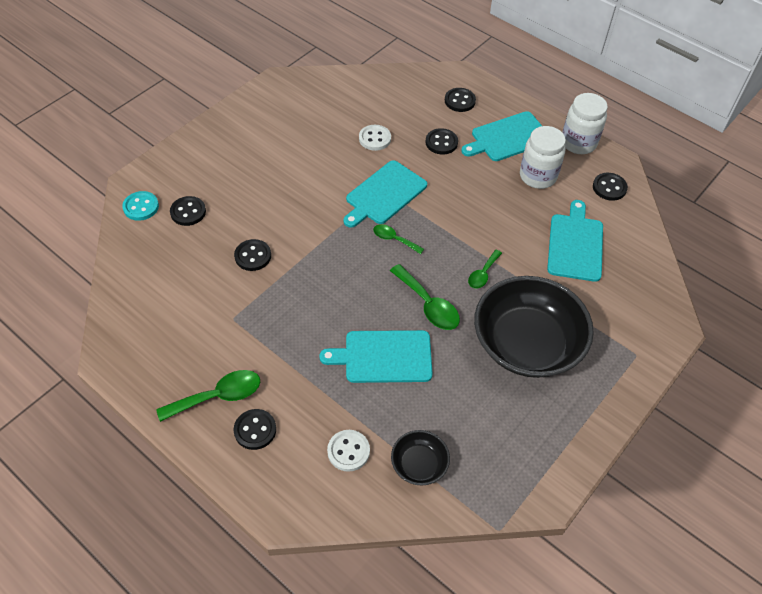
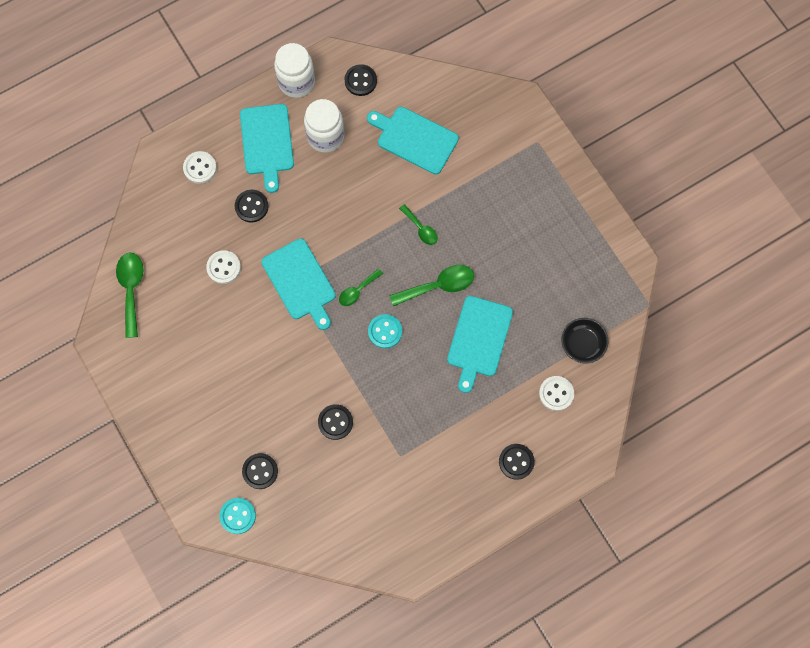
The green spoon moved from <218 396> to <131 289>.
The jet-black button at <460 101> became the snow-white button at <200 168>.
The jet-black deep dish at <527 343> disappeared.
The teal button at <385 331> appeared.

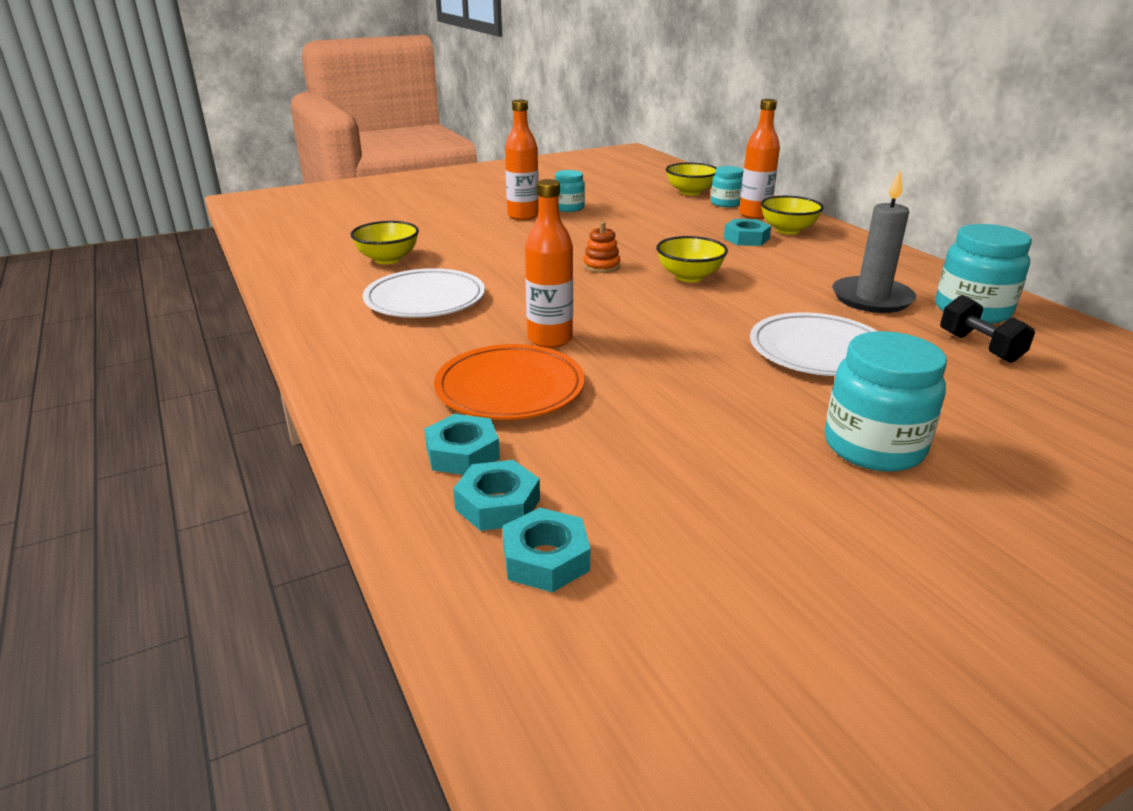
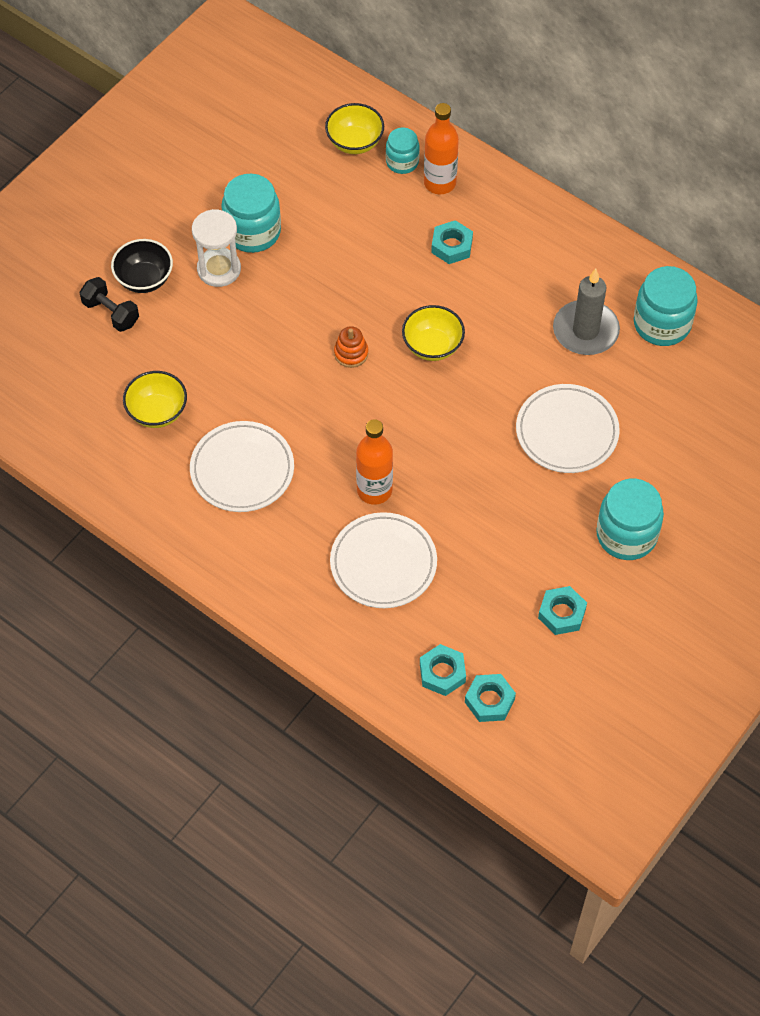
The teal hex nut moved from <462 453> to <562 613>.
The bright orange dinner plate at <510 388> became the snow-white dinner plate at <383 563>.
The bright orange flask at <523 216> was replaced by the snow-white sandglass at <219 269>.
The teal jam jar at <568 208> changed to 1.68 times the size.
The bright yellow deep dish at <788 230> disappeared.
The jet-black dumbbell moved from <979 347> to <111 313>.
The jet-black deep dish at <144 279> appeared.

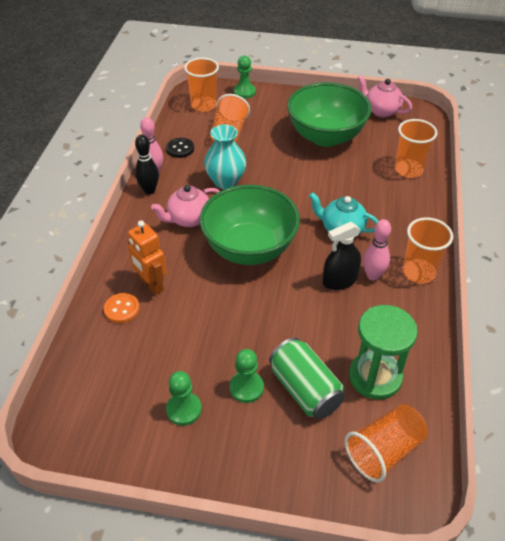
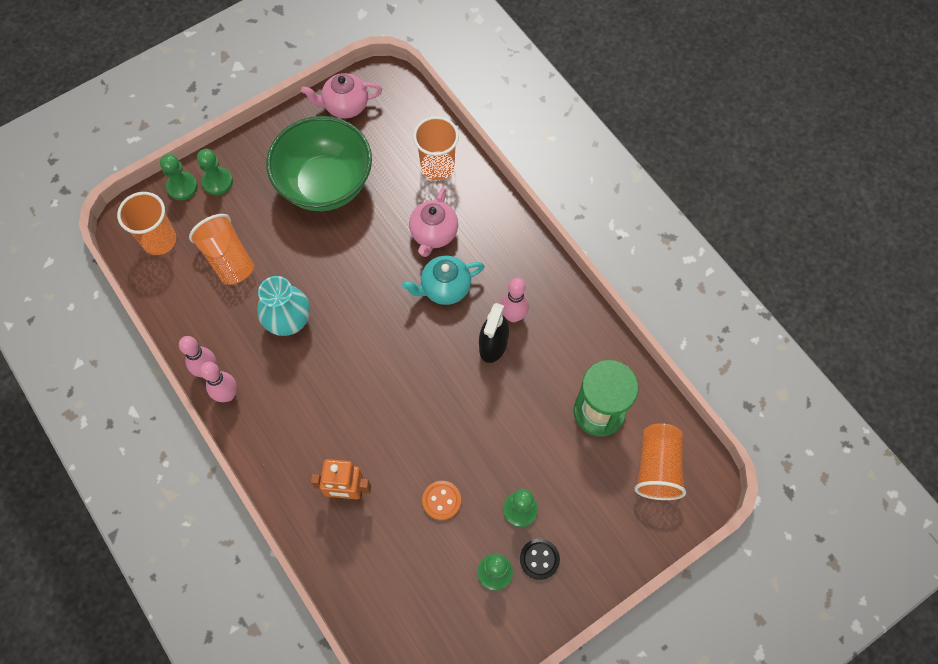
The bright orange button moved from <122 309> to <441 500>.
The jet-black tenpin at <149 190> became the rosy tenpin at <227 395>.
The rosy tea pot moved from <188 219> to <433 234>.
The jet-black button moved from <180 149> to <539 559>.
The green deep dish at <249 248> disappeared.
The green soda can at <305 389> disappeared.
The bright orange cup at <418 272> disappeared.
The green chess pawn at <217 182> appeared.

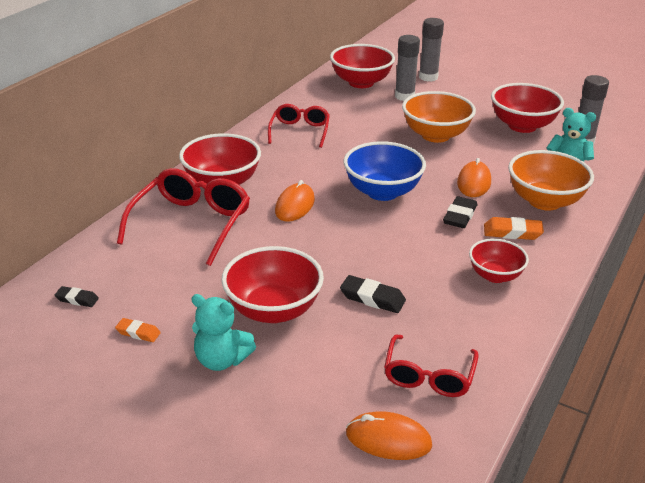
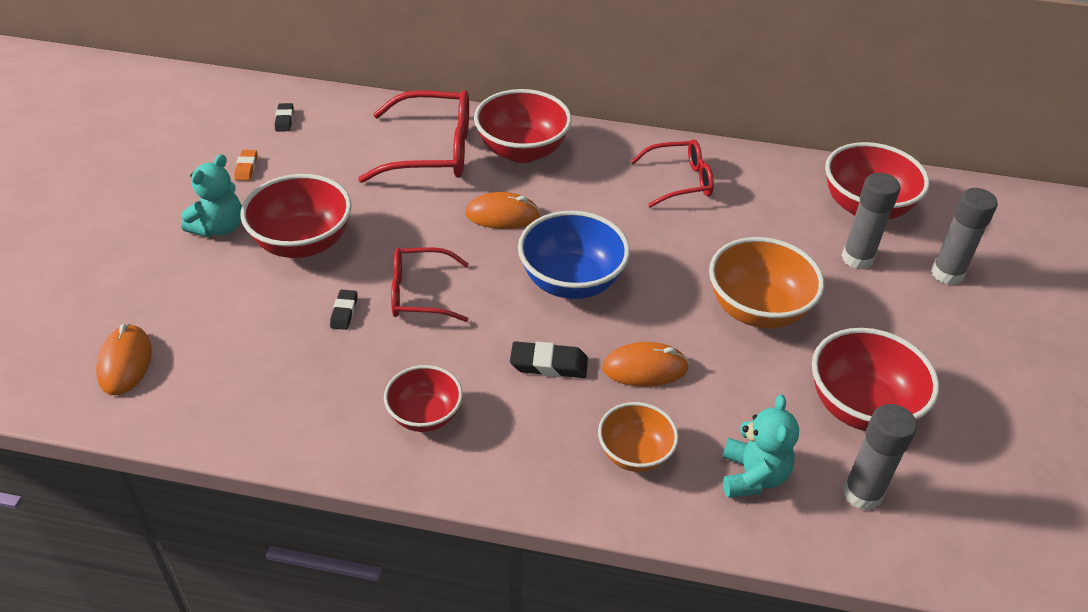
The teal teddy at <221 360> turned 150 degrees counterclockwise.
The jet-black eraser at <372 298> changed to 0.63 times the size.
The crimson spectacles moved from <428 376> to <419 294>.
The bright orange eraser at <512 232> disappeared.
The bright orange deep dish at <544 201> changed to 0.62 times the size.

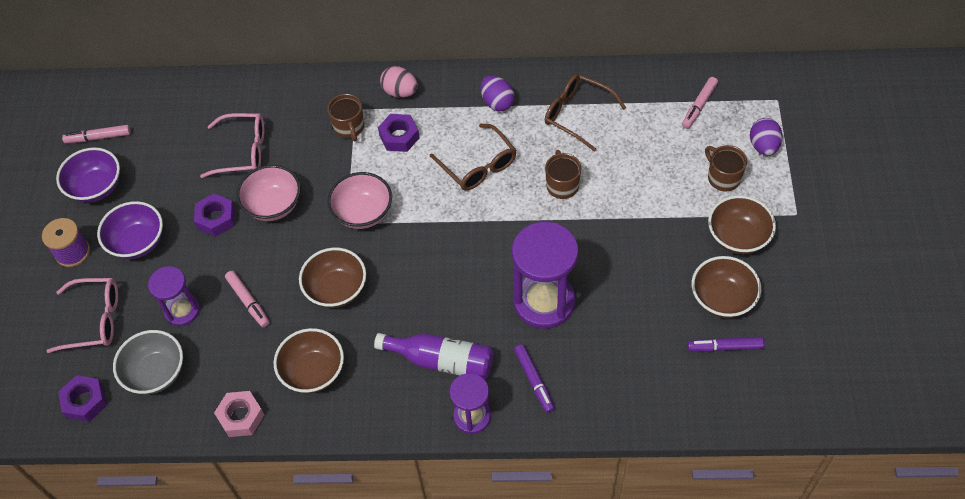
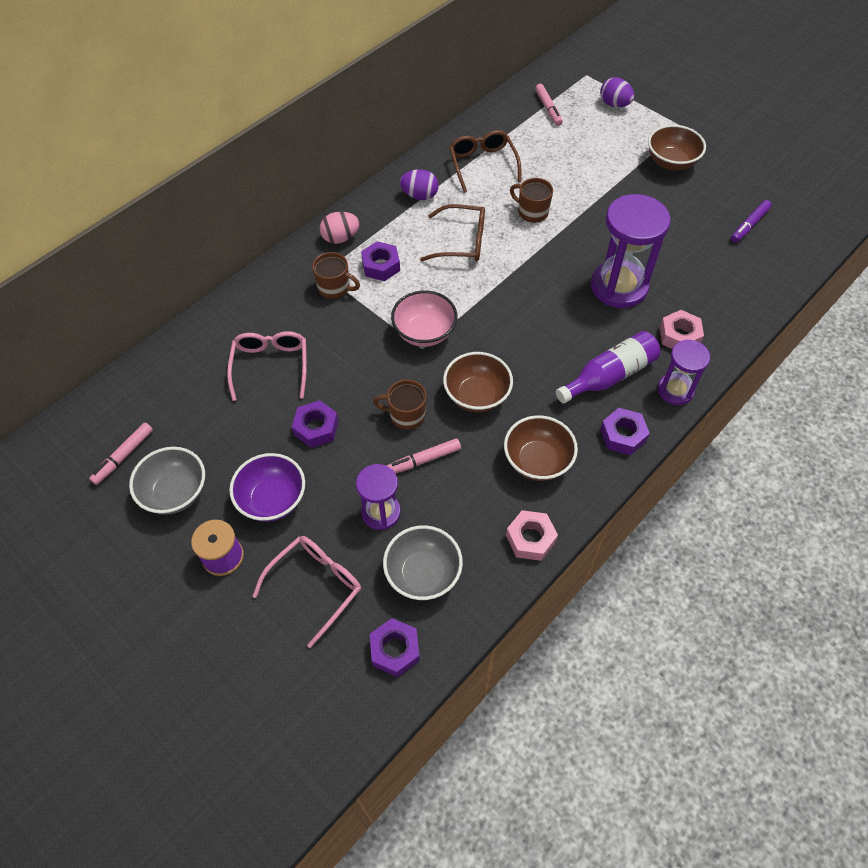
The purple deep dish at <96 187> became the ash-grey deep dish at <175 493>.
The rosy spectacles at <242 151> turned 45 degrees counterclockwise.
The rosy marker at <248 301> turned 150 degrees clockwise.
The rosy deep dish at <273 205> disappeared.
The purple marker at <534 380> was replaced by the rosy hex nut at <679 336>.
The brown spectacles at <578 115> turned 90 degrees clockwise.
The brown deep dish at <722 299> disappeared.
The brown mug moved from <723 178> to <406 415>.
The purple hex nut at <623 435> appeared.

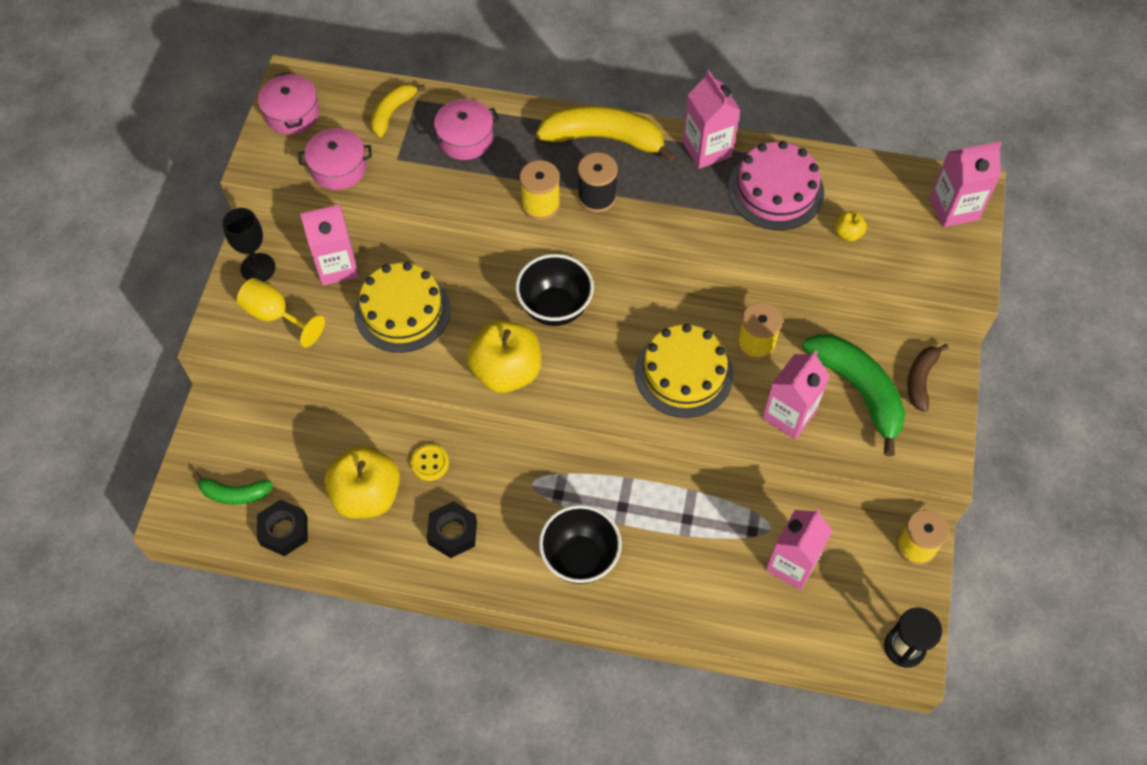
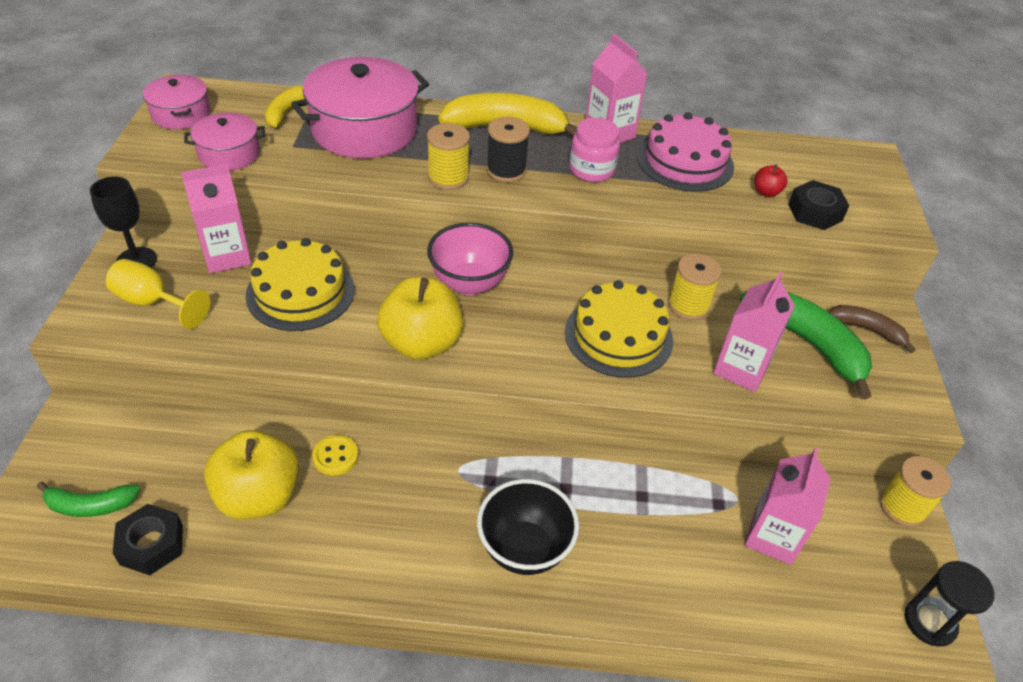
The jet-black hex nut moved from <452 533> to <815 212>.
The rosy pot at <465 138> changed to 1.83 times the size.
The jet-black deep dish at <555 308> became the rosy deep dish at <469 283>.
The bright yellow toy apple at <848 234> became the crimson toy apple at <766 192>.
The brown toy banana at <920 379> turned 105 degrees clockwise.
The rosy carton at <953 208> disappeared.
The rosy jam jar at <591 170> appeared.

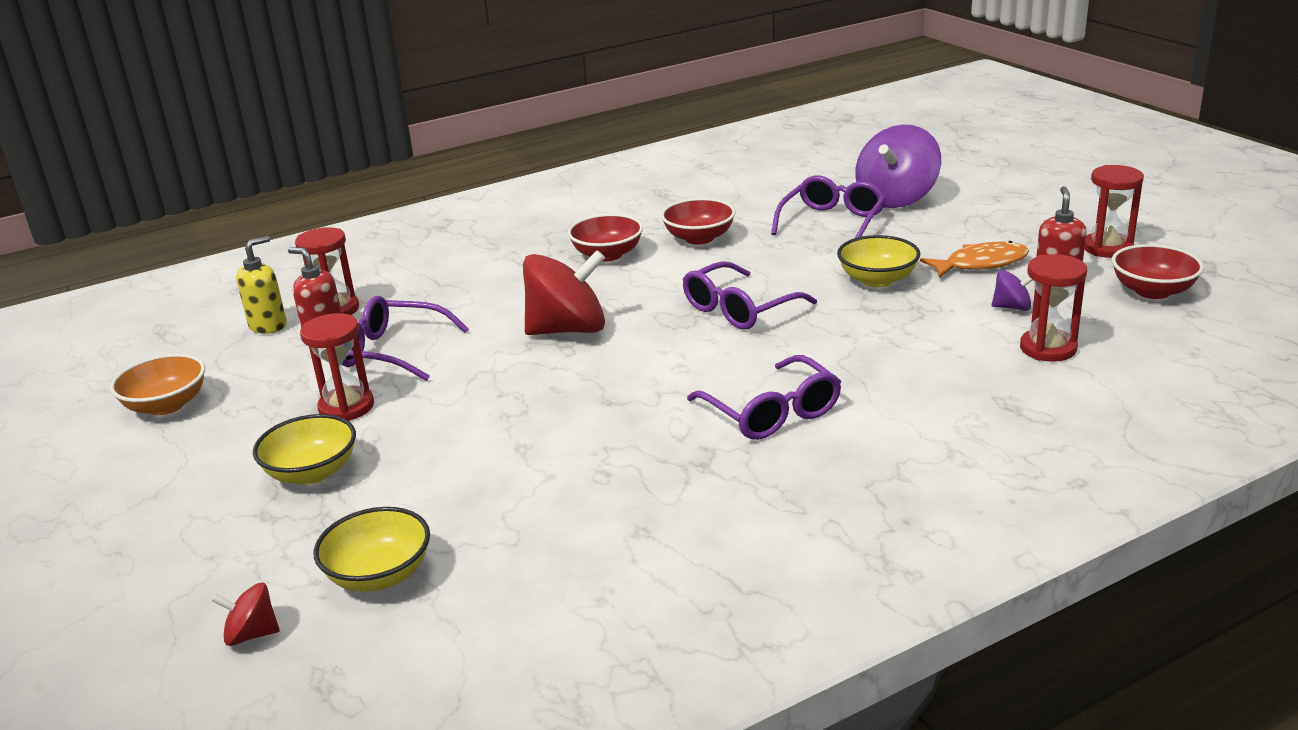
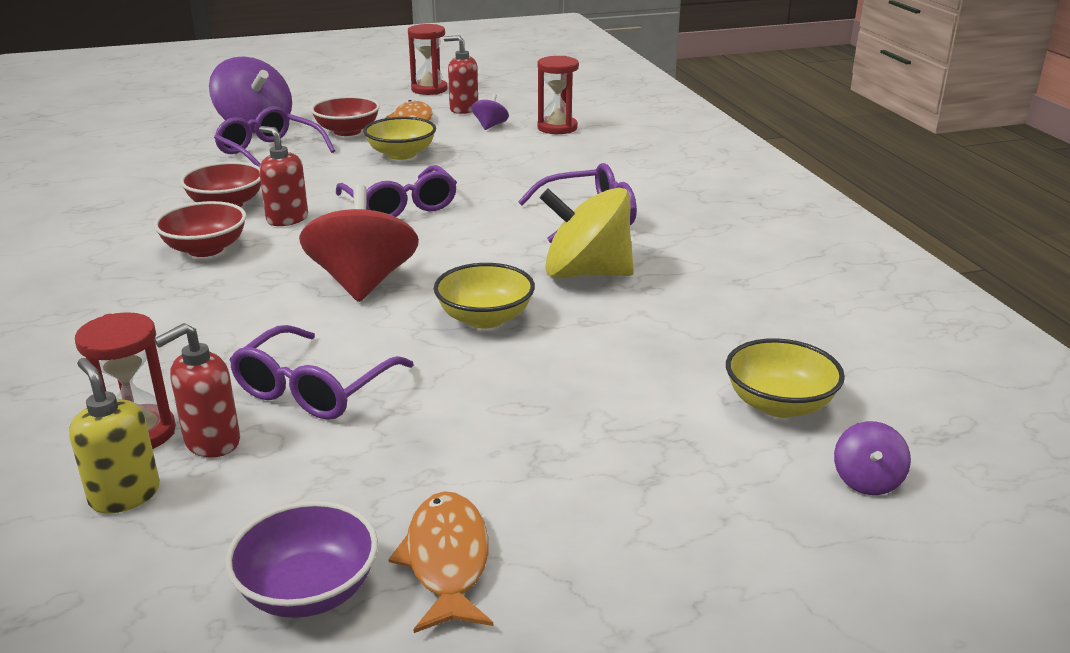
The bright orange deep dish at <166 405> became the purple deep dish at <308 591>.
The crimson whirligig at <252 634> became the purple whirligig at <867 480>.
The bright yellow deep dish moved from <312 472> to <485 318>.
The crimson sandglass at <346 407> disappeared.
The crimson deep dish moved from <1152 291> to <347 131>.
The crimson soap dispenser at <287 219> appeared.
The bright orange fish figure at <447 560> appeared.
The bright yellow whirligig at <586 273> appeared.

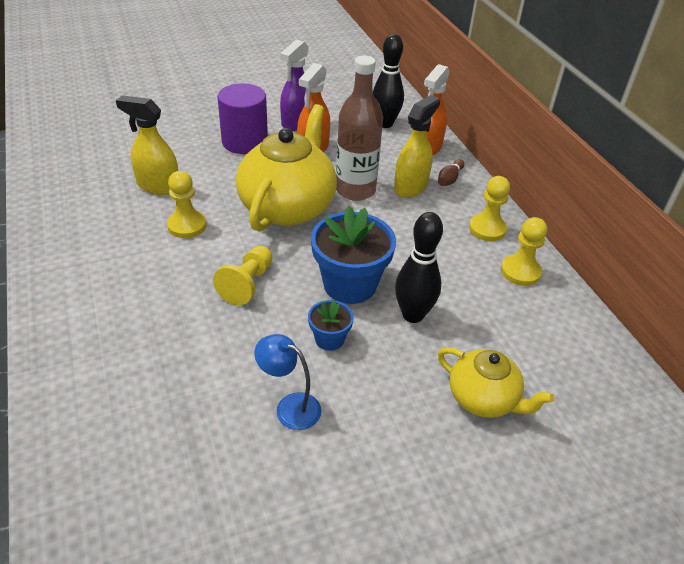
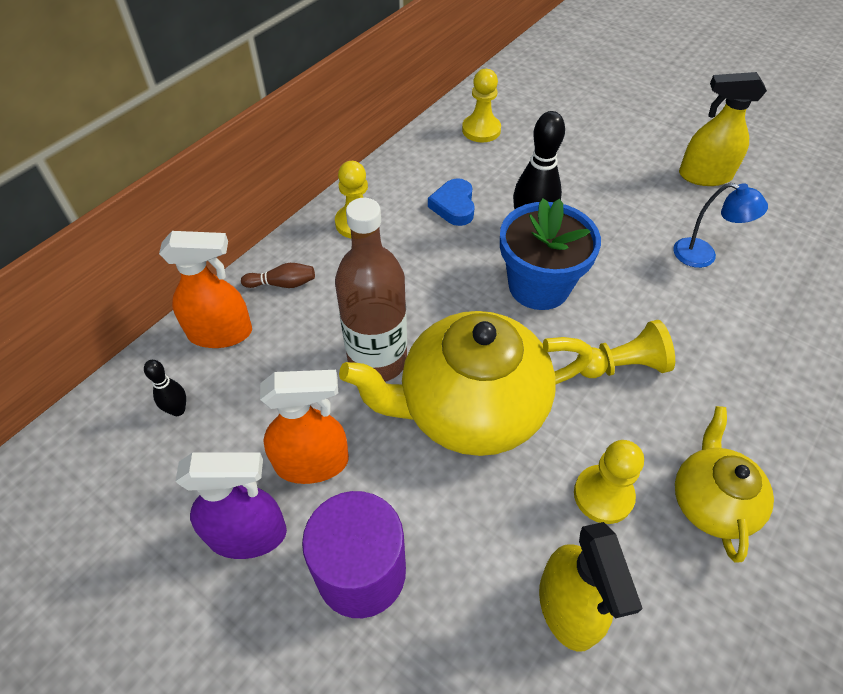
The cobalt lamp at <290 407> turned 60 degrees counterclockwise.
The cobalt plant pot at <329 339> disappeared.
The jet-black tenpin at <385 124> changed to 0.52 times the size.
The bright yellow spray cleaner moved from <411 187> to <704 176>.
The bright yellow tea pot moved from <483 399> to <710 502>.
The bright yellow chess pawn moved from <520 271> to <481 130>.
The cobalt heart shape at <454 206> appeared.

